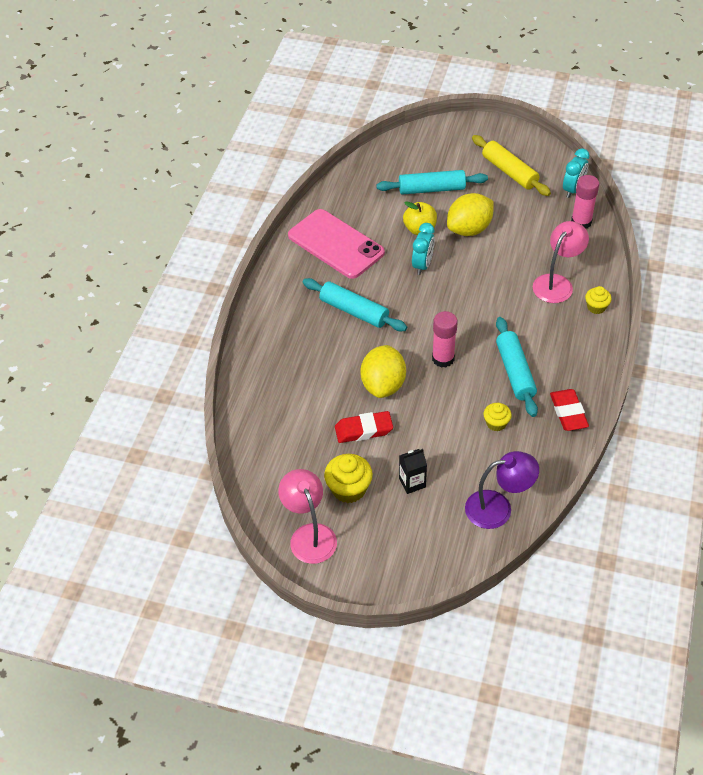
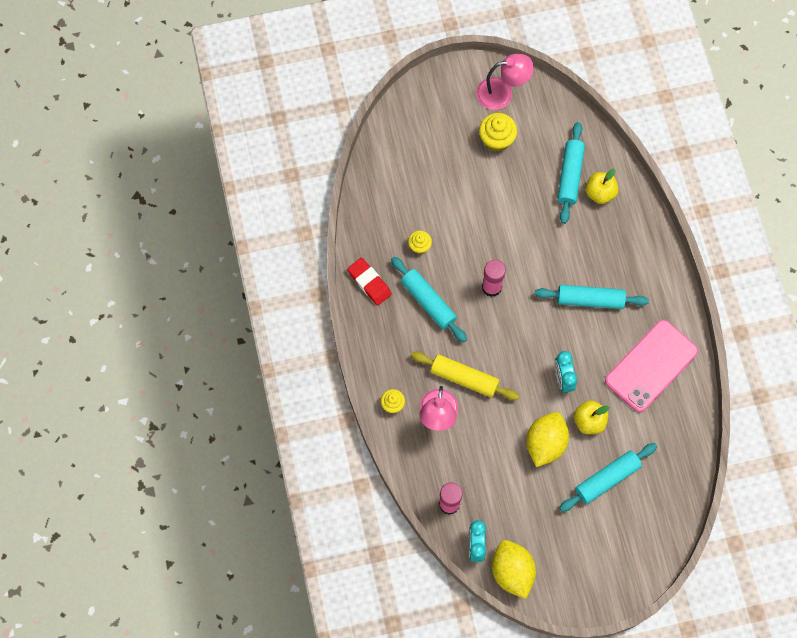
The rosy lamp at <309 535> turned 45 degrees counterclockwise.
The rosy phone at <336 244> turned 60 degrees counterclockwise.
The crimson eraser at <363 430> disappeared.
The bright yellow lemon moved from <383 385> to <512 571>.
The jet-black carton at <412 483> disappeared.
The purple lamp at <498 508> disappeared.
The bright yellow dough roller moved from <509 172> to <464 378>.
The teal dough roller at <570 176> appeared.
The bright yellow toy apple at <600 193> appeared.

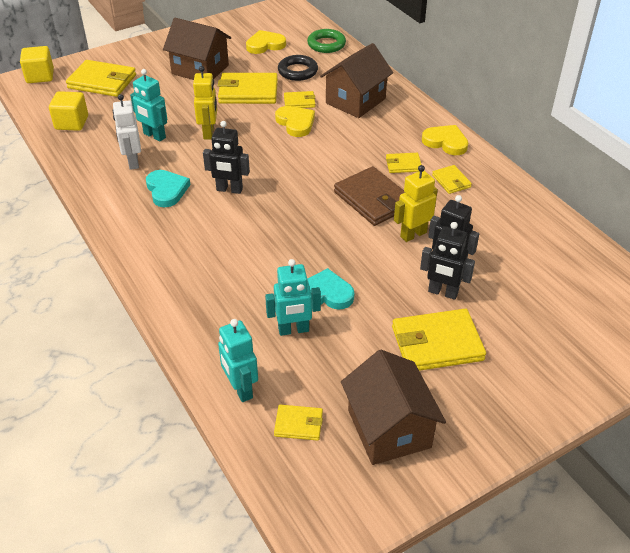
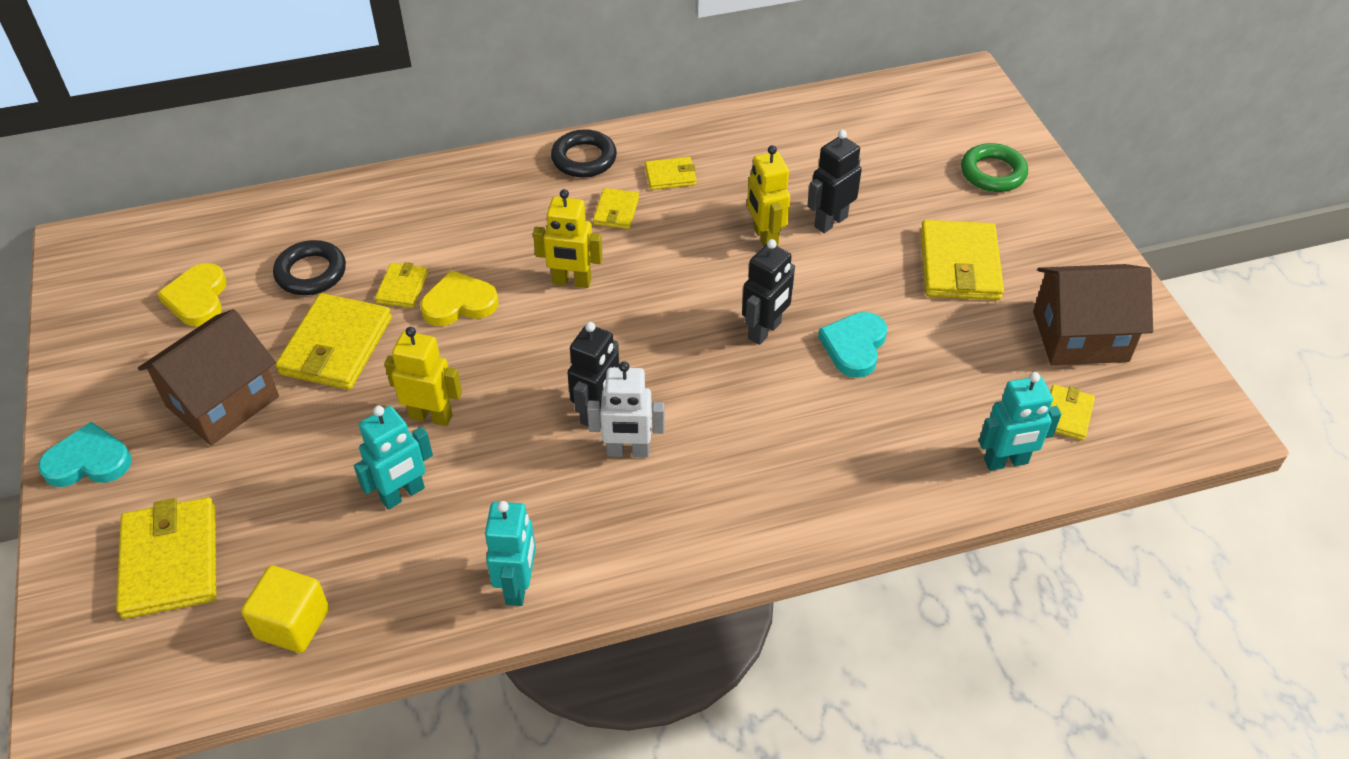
The bright yellow solid cube at <40 76> disappeared.
The bright yellow card wallet at <102 81> turned 45 degrees counterclockwise.
The snow-white robot figure moved from <133 162> to <628 451>.
The teal heart shape moved from <166 190> to <88 461>.
The teal robot figure moved from <293 330> to <518 586>.
The green ring moved from <326 44> to <993 173>.
The brown toy house at <355 101> disappeared.
The brown card wallet at <373 199> disappeared.
The jet-black robot figure moved from <442 292> to <765 331>.
The bright yellow heart shape at <445 142> was replaced by the jet-black ring at <584 159>.
The bright yellow robot figure at <571 282> appeared.

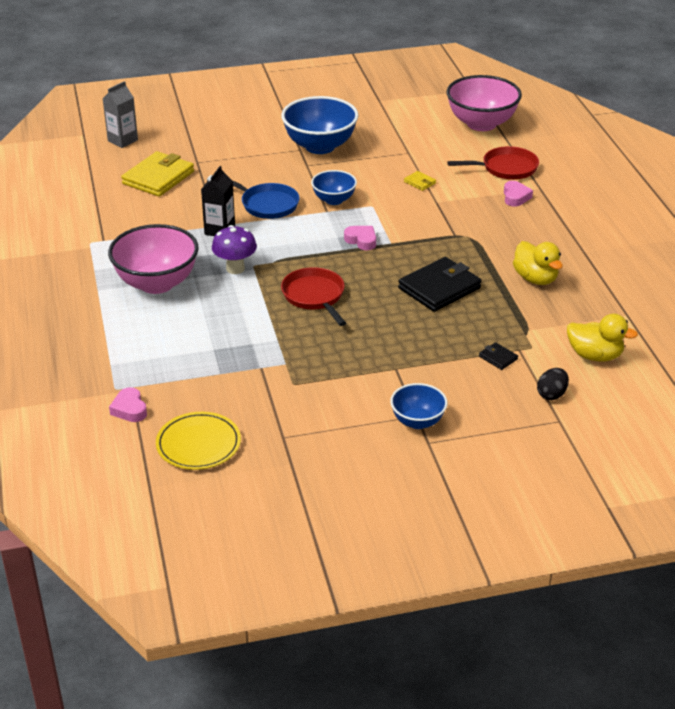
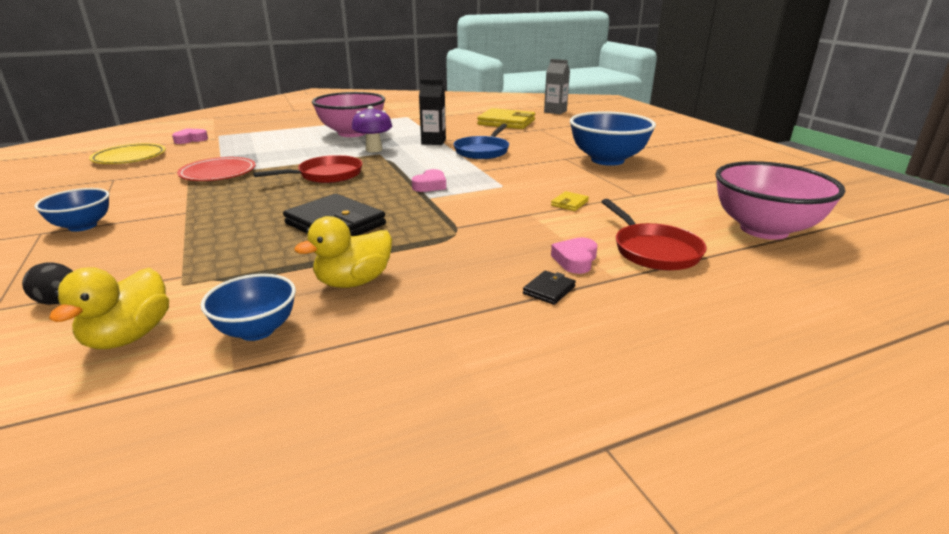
The cobalt deep dish moved from <334 200> to <257 330>.
The jet-black card wallet moved from <498 358> to <549 290>.
The rosy heart shape at <515 197> turned 120 degrees clockwise.
The crimson dinner plate at <218 173> appeared.

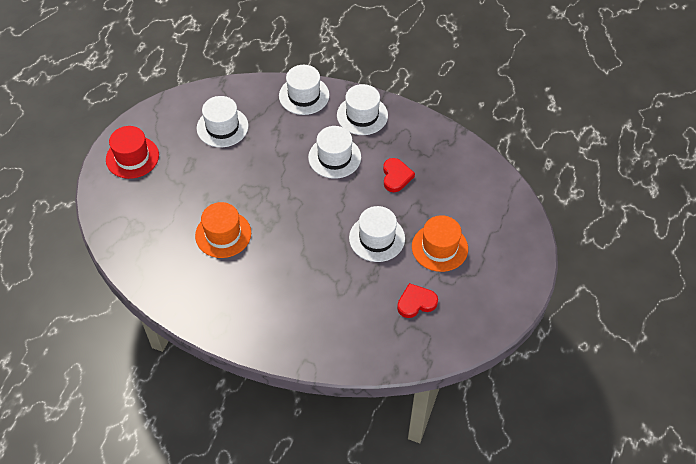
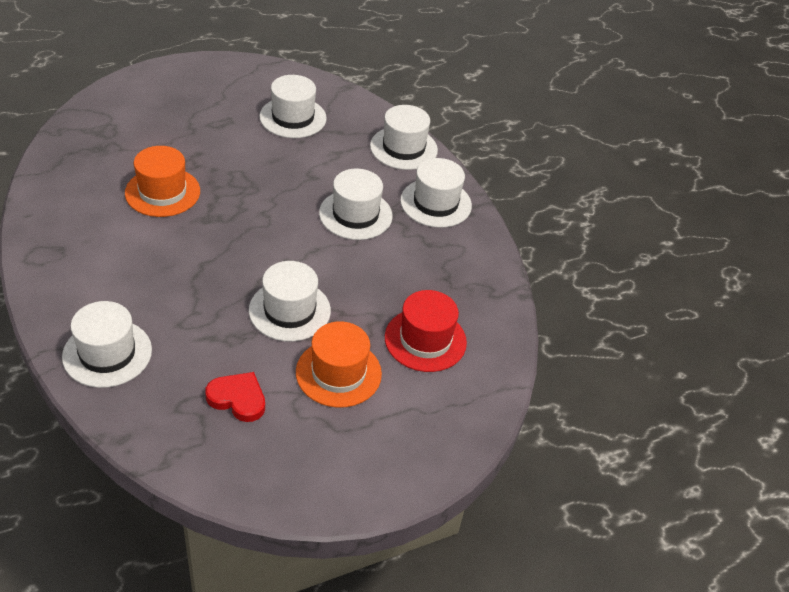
The crimson top hat moved from <132 157> to <425 340>.
The crimson heart shape at <396 176> disappeared.
The snow-white top hat at <107 353> appeared.

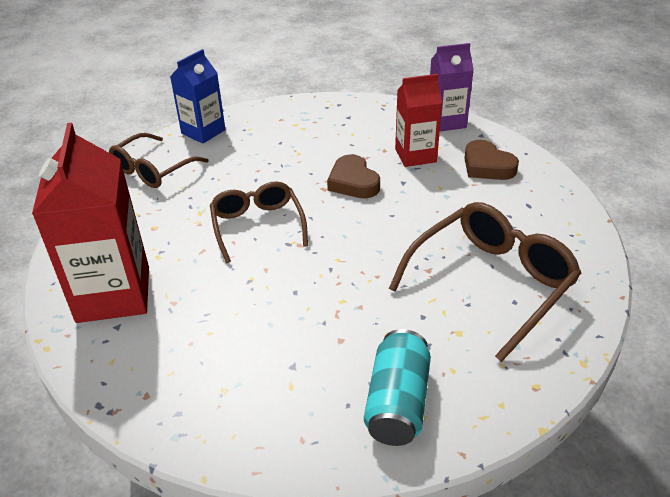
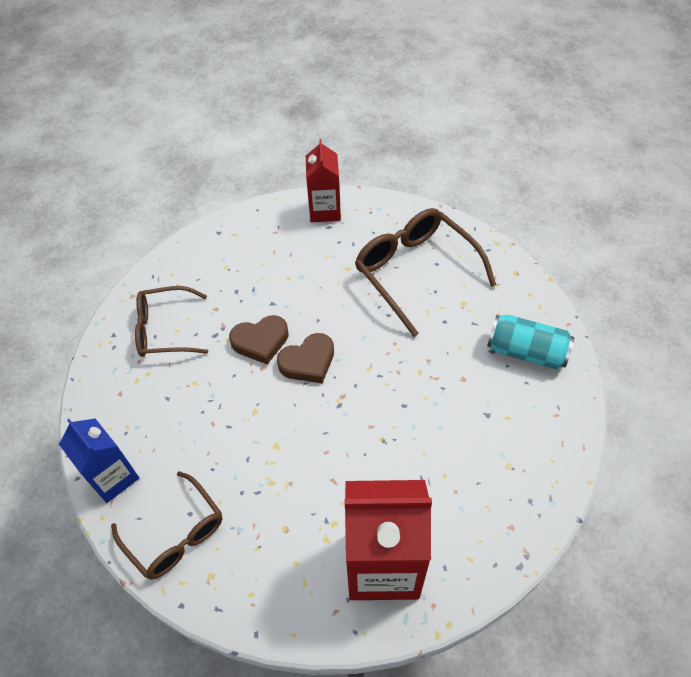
The brown spectacles moved from <257 226> to <165 329>.
The crimson carton moved from <415 155> to <325 210>.
The purple carton at <446 122> disappeared.
The brown heart shape moved from <487 166> to <308 362>.

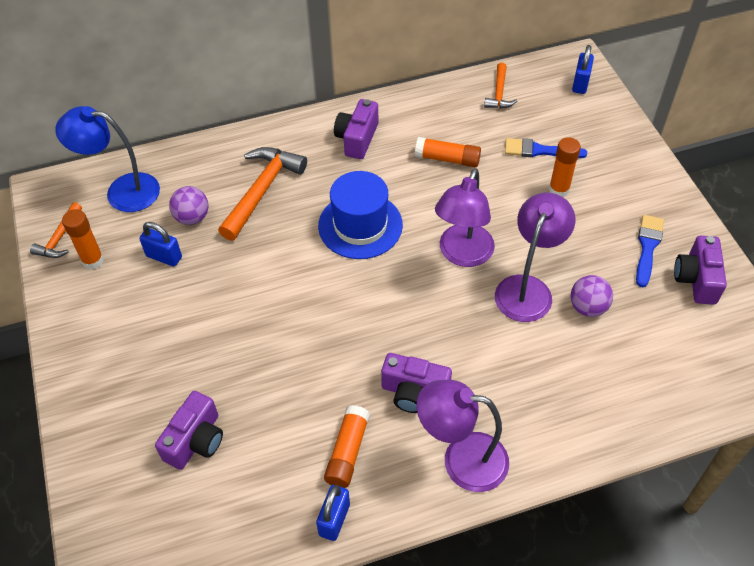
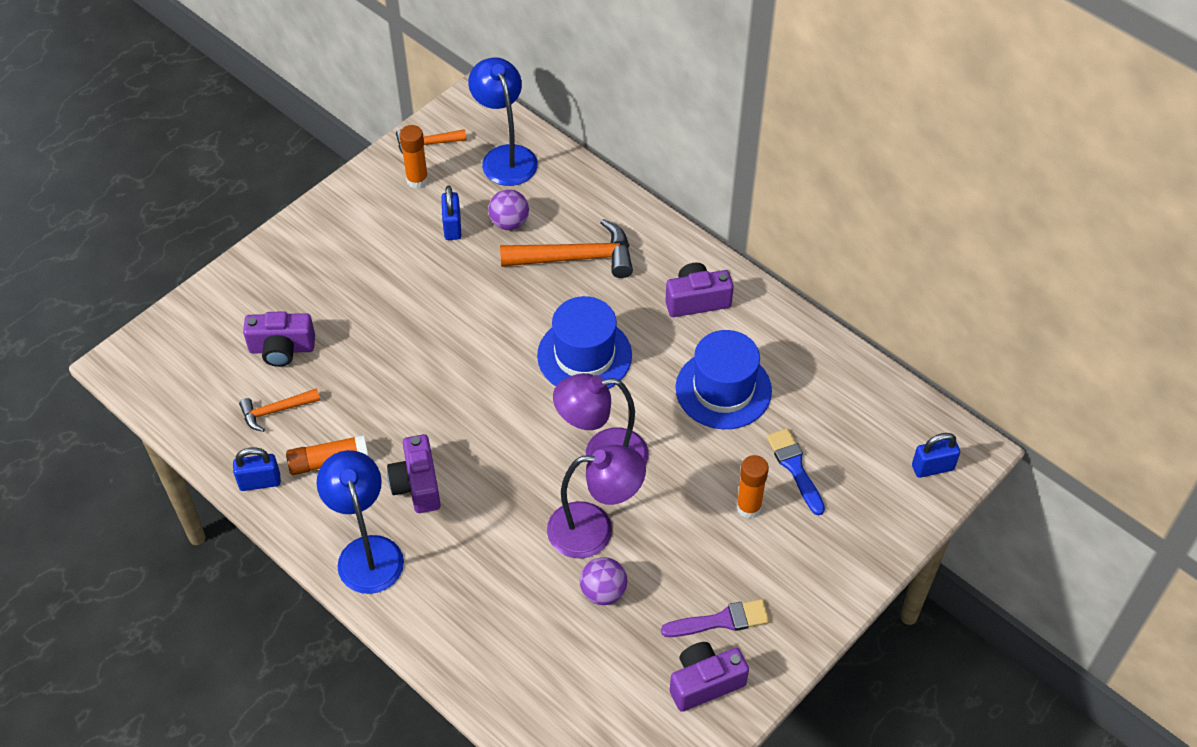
The bright orange stick of glue at <447 159> was replaced by the cobalt top hat at <723 389>.
The purple lamp at <461 459> became the cobalt lamp at <367 552>.
The bright orange hammer moved from <499 93> to <276 411>.
The cobalt brush at <647 247> became the purple brush at <721 620>.

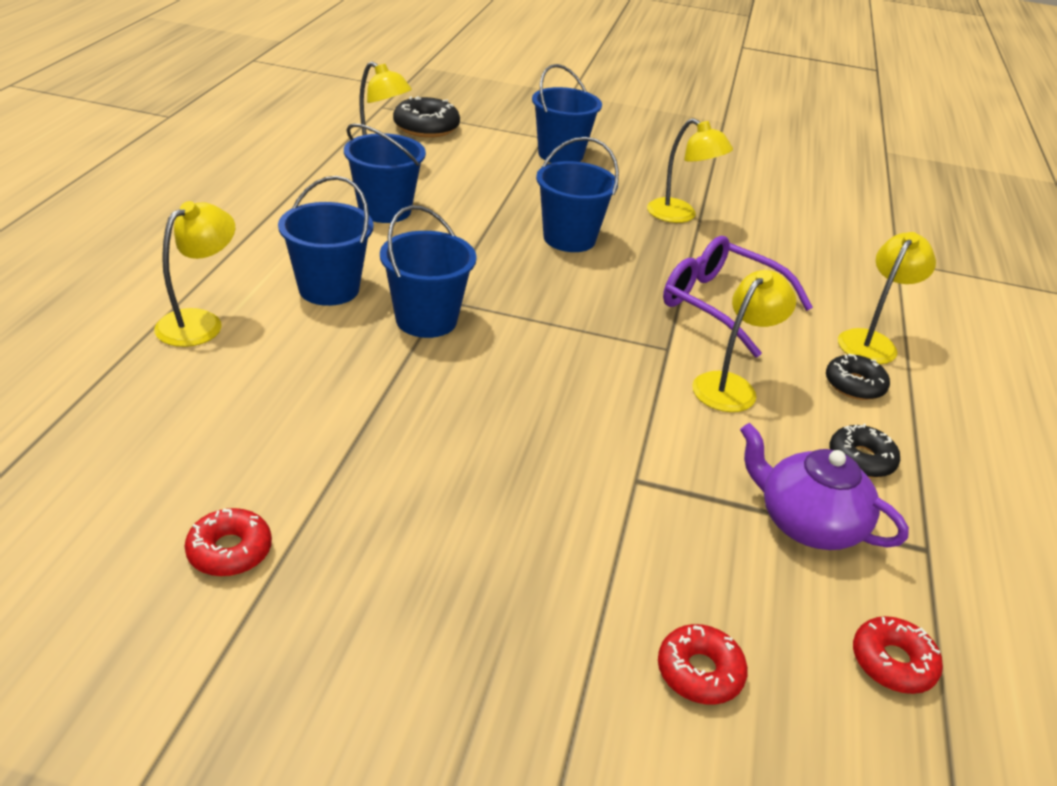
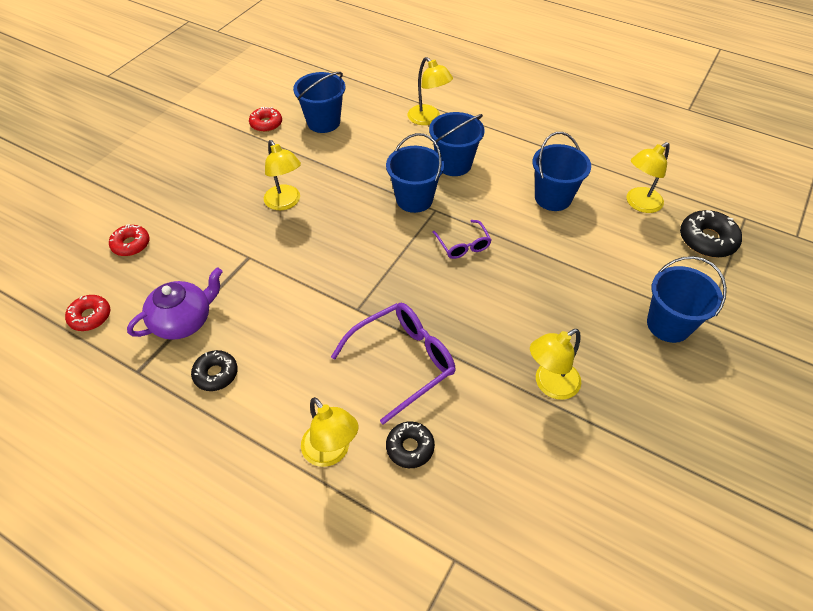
The cobalt sand bucket moved from <569 238> to <323 122>.
The bright yellow lamp moved from <731 386> to <285 203>.
The jet-black doughnut moved from <854 385> to <410 447>.
The purple spectacles at <463 245> appeared.

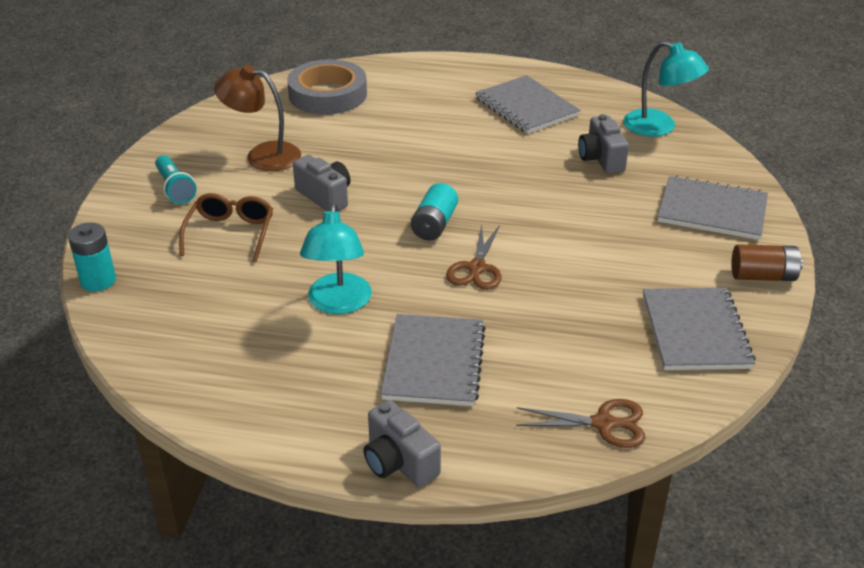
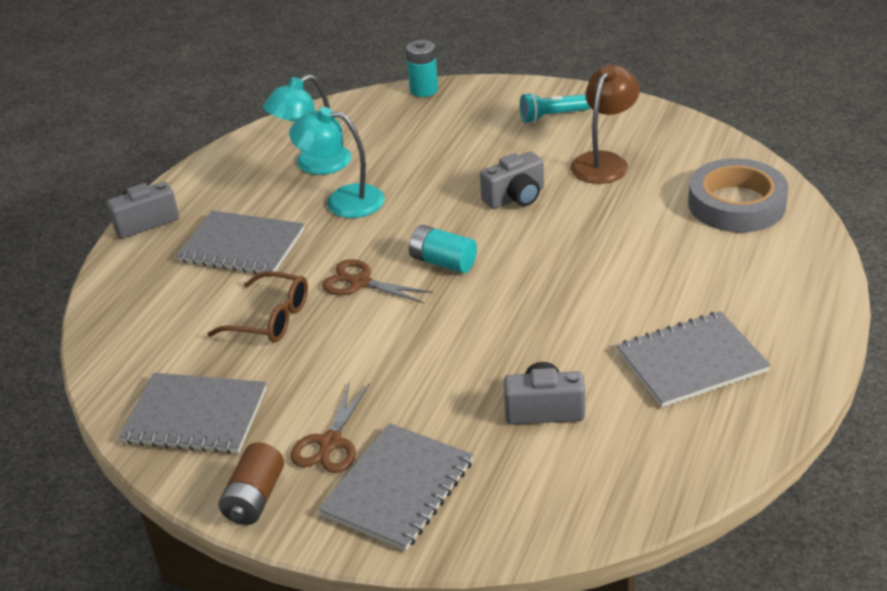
The brown spectacles moved from <230 233> to <271 319>.
The brown shears moved from <603 424> to <330 442>.
The teal lamp moved from <659 127> to <313 165>.

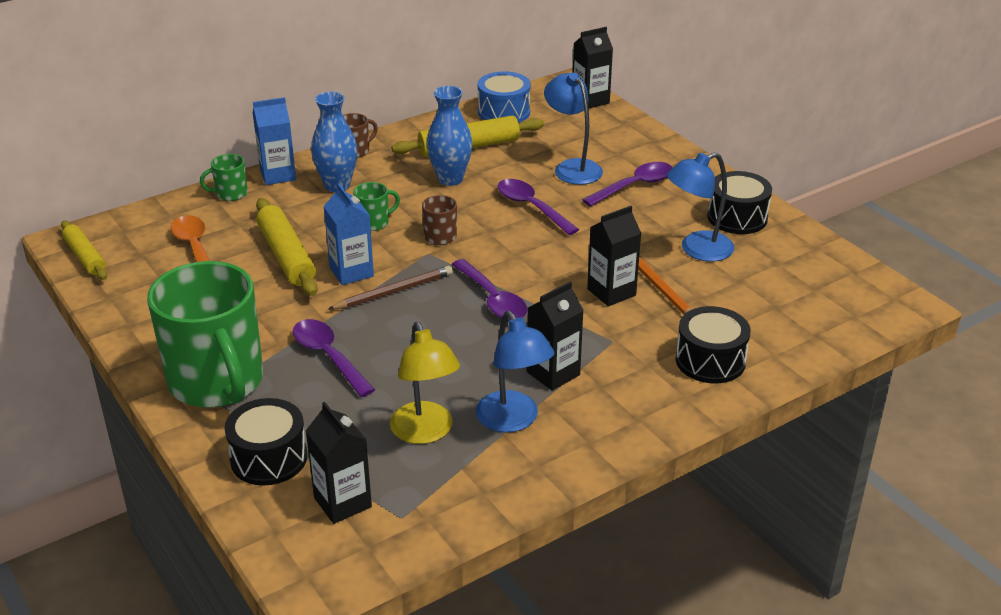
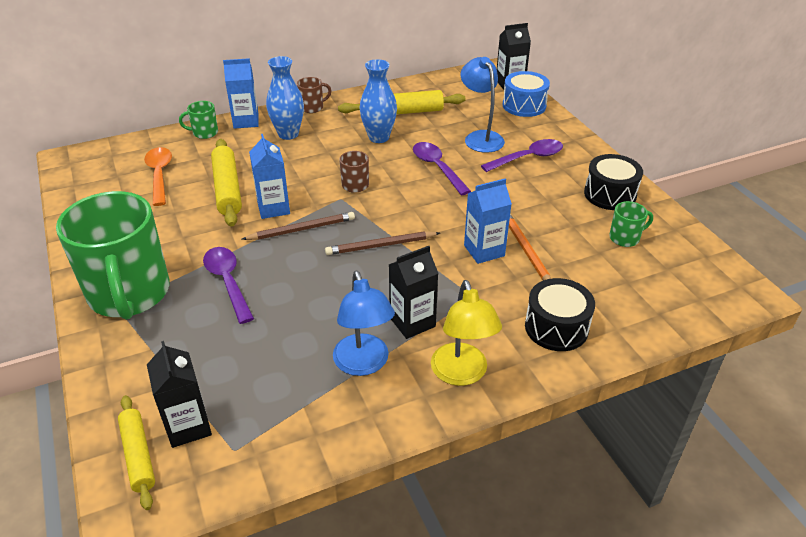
The bright yellow dough roller moved from <85 257> to <138 455>.
The jet-black drum at <269 458> disappeared.
The green mug moved from <374 222> to <625 238>.
The bright yellow lamp moved from <425 432> to <462 374>.
The purple spoon at <492 299> was replaced by the brown wooden pencil at <381 245>.
The cobalt drum moved from <504 112> to <524 105>.
The jet-black carton at <611 292> became the cobalt carton at <484 251>.
The cobalt lamp at <697 250> disappeared.

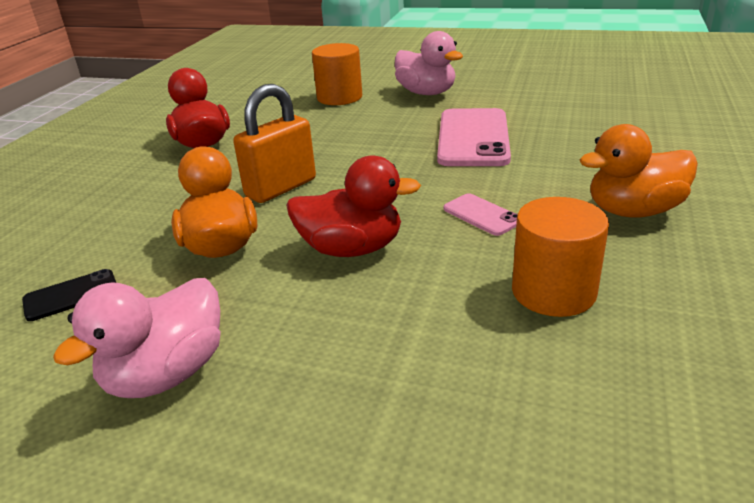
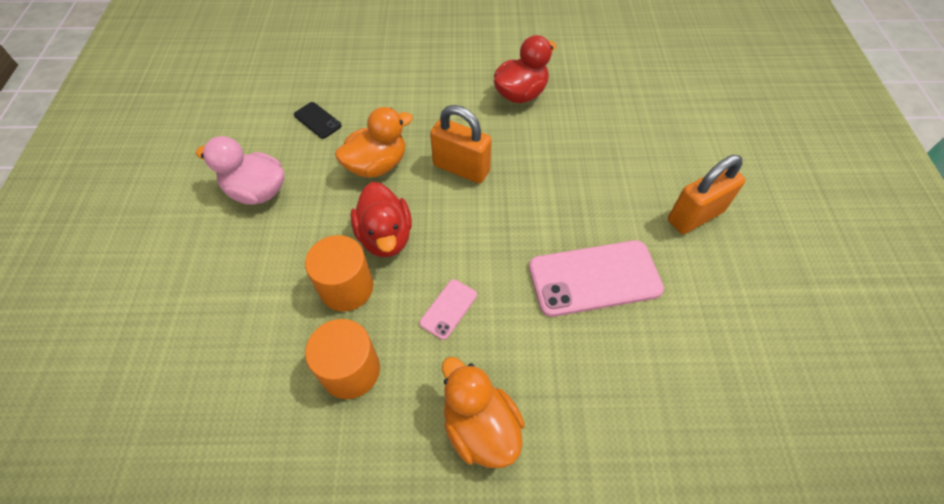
The bright orange cylinder moved from <339 97> to <346 287>.
The rosy rubber duck at <426 93> was replaced by the bright orange padlock at <695 216>.

